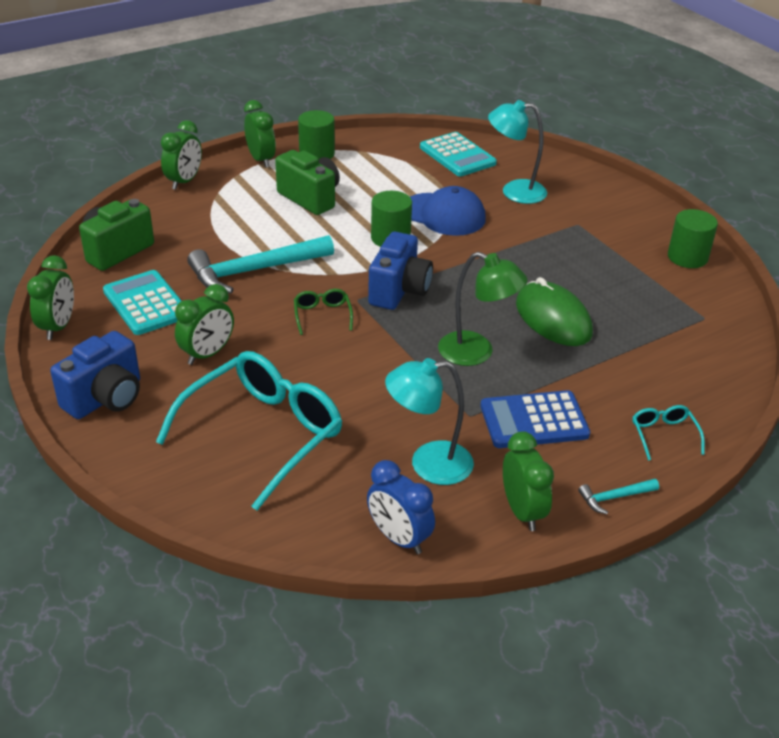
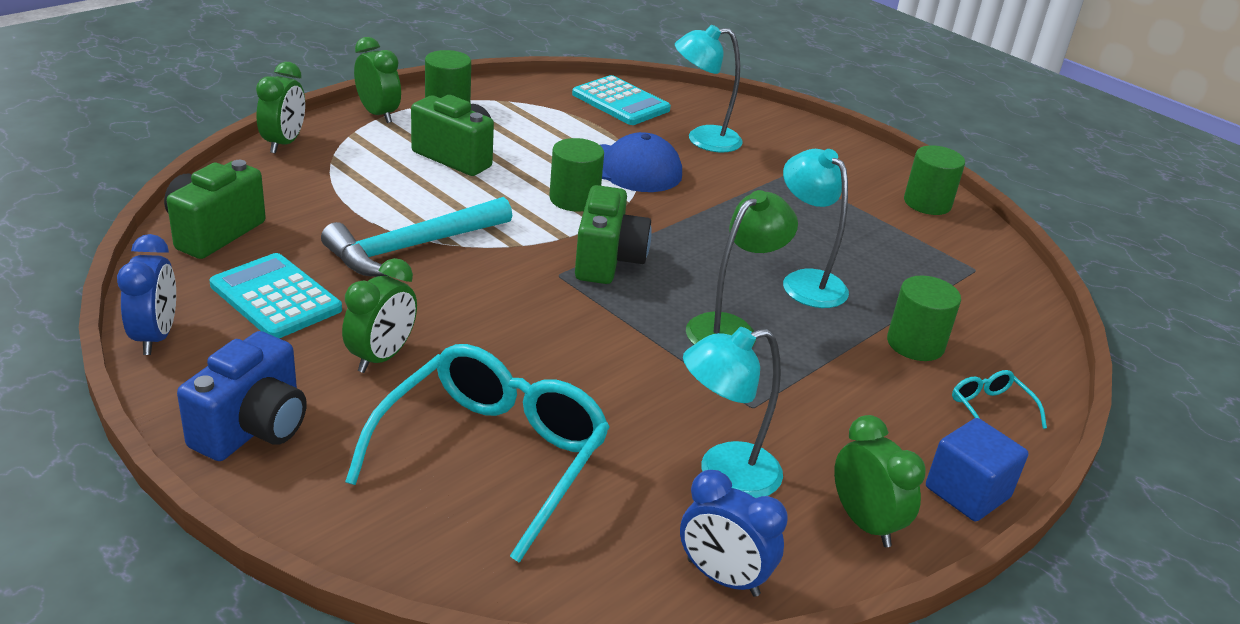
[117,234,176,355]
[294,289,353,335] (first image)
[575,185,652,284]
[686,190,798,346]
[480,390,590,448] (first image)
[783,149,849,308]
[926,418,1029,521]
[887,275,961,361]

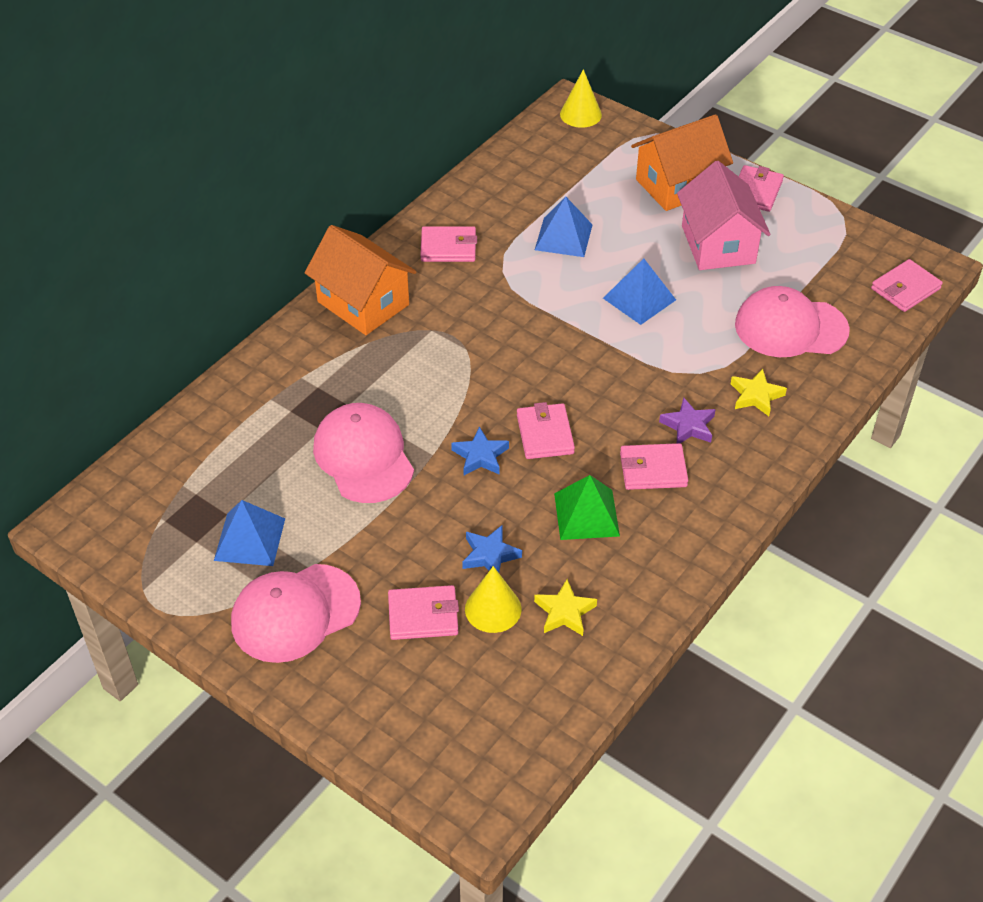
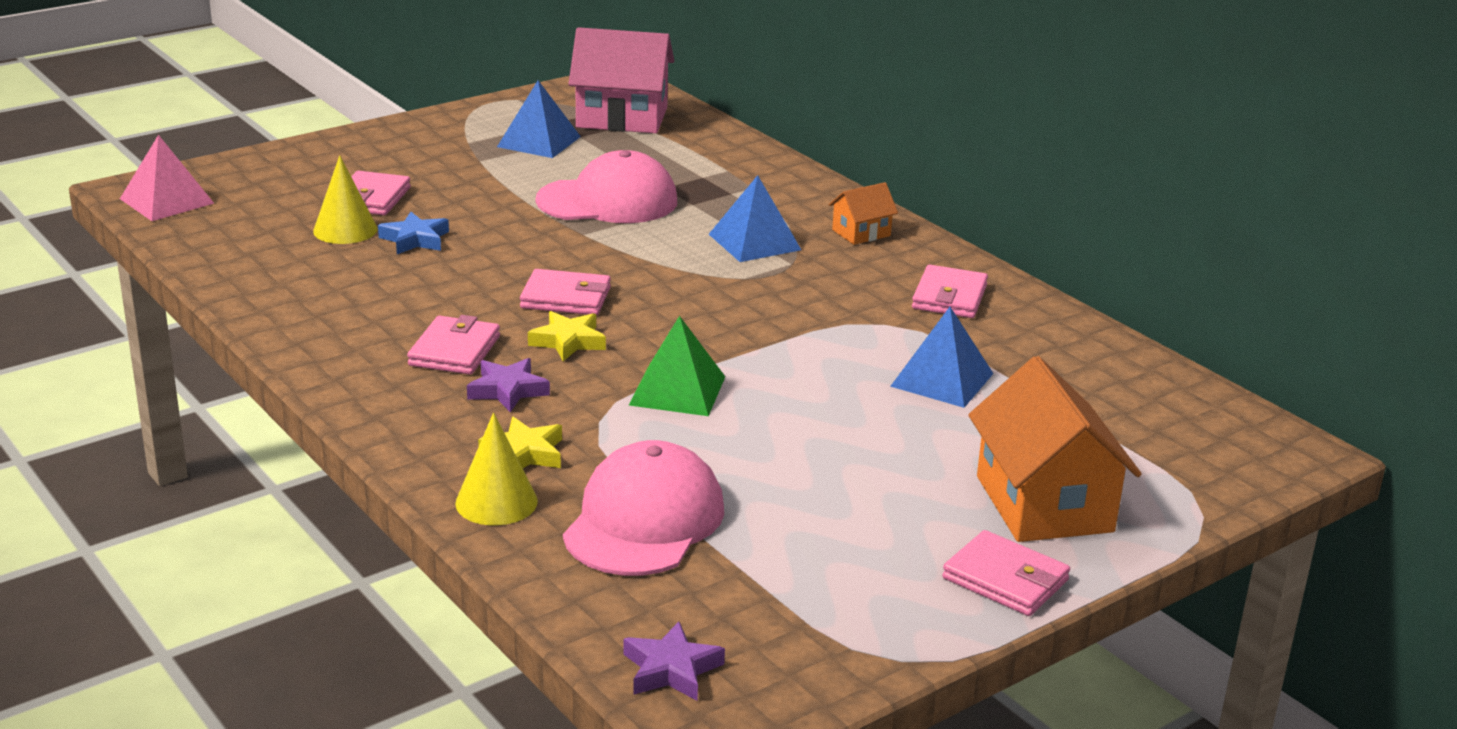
[231,564,361,663] (first image)
[829,182,898,245]
[451,426,509,475] (first image)
[528,311,606,361]
[629,316,725,416]
[455,412,538,526]
[709,175,801,262]
[569,27,674,133]
[624,621,725,701]
[120,135,214,221]

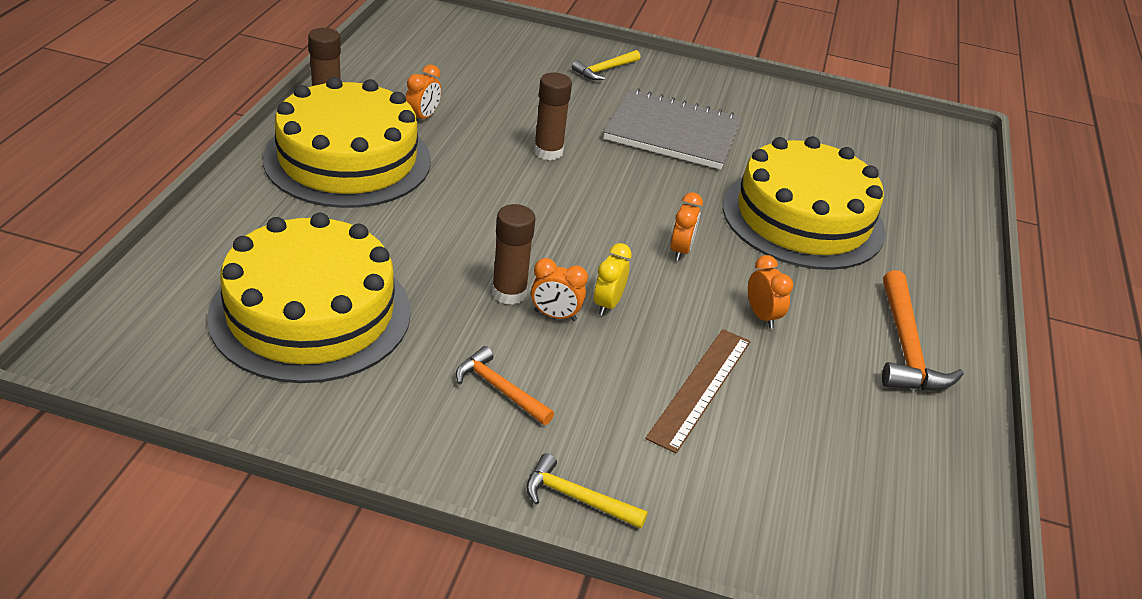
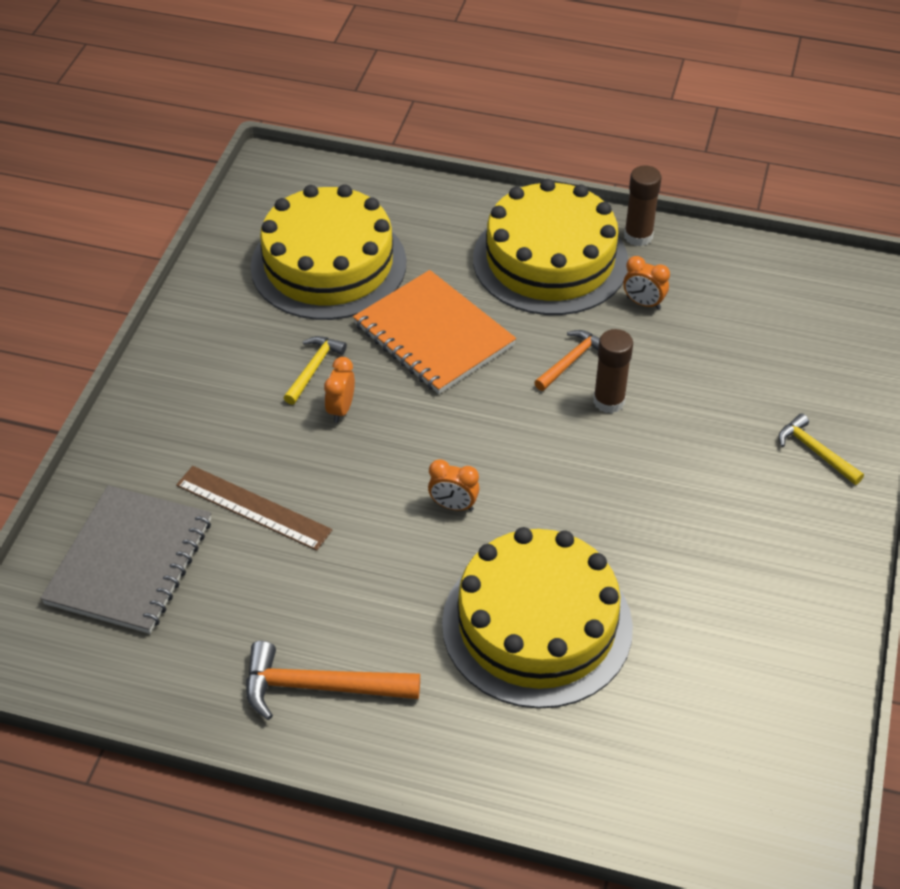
[534,330,600,391]
[492,204,536,305] (first image)
[284,336,347,405]
[593,243,632,316] (first image)
[40,485,211,634]
[748,255,793,329] (first image)
[353,270,516,394]

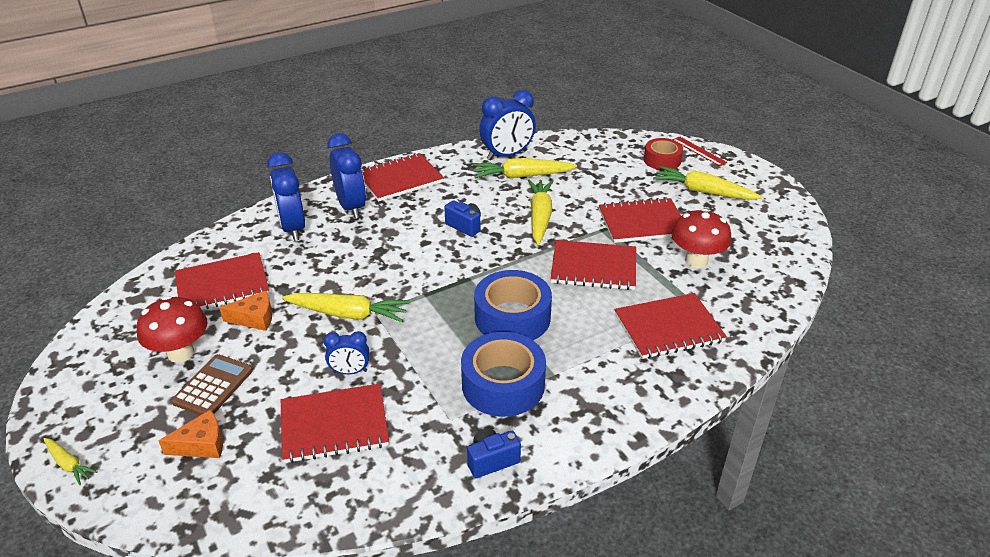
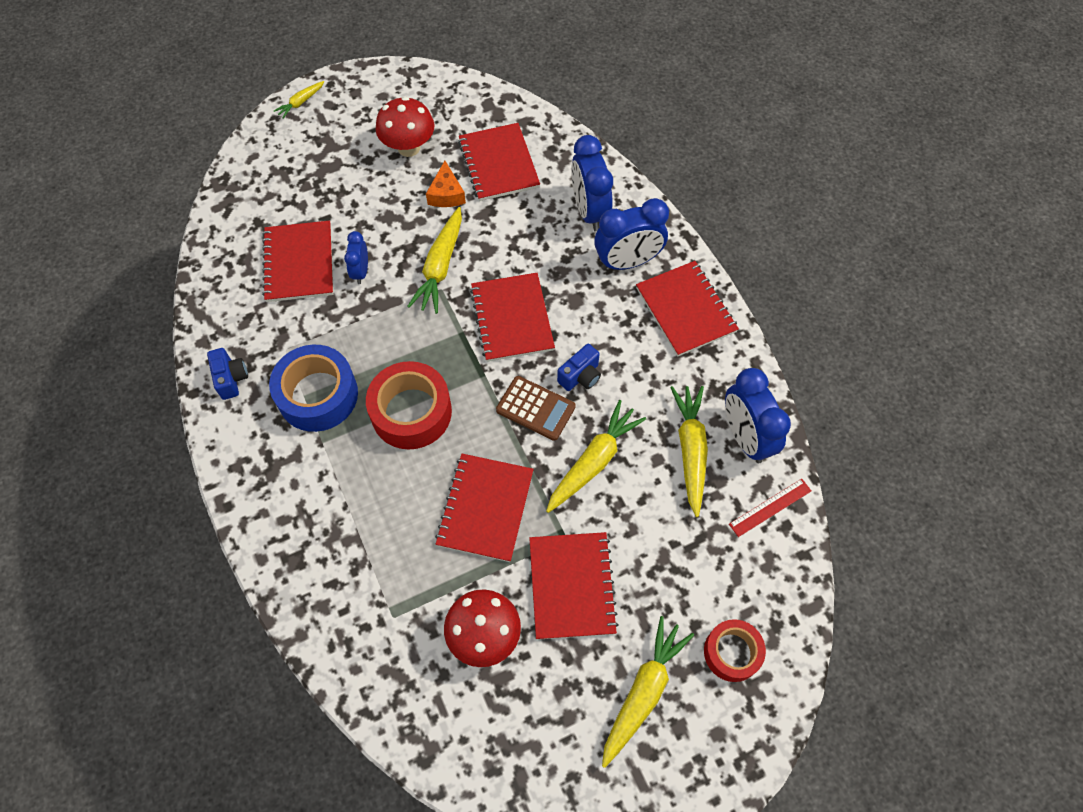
[159,409,223,458] (first image)
[496,376,576,441]
[571,135,613,232]
[366,361,452,449]
[546,400,646,513]
[470,273,555,362]
[729,479,811,537]

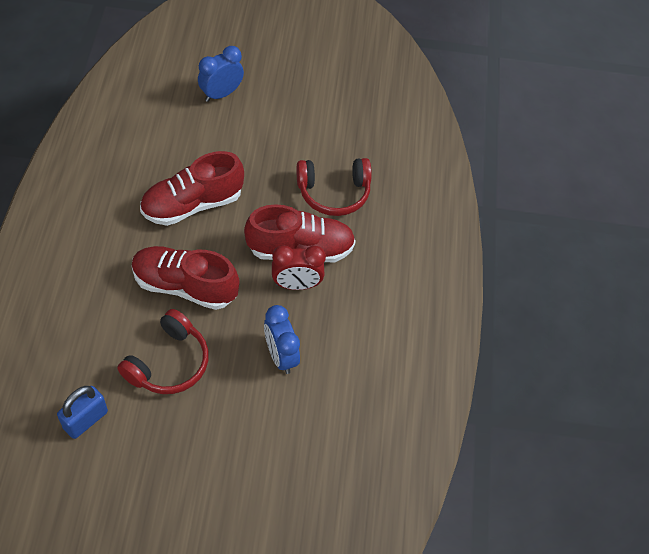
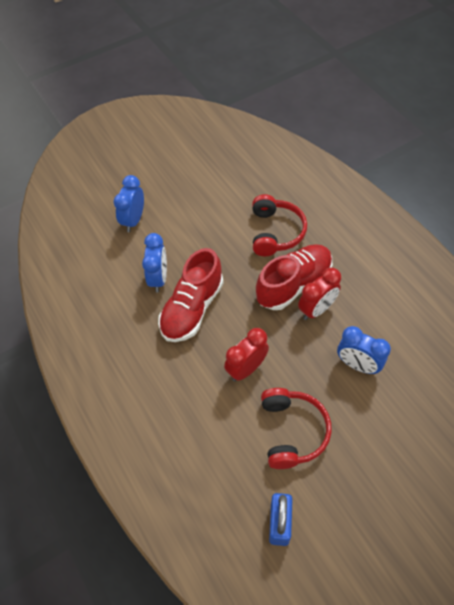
[224,328,269,381]
[252,194,307,256]
[142,233,167,292]

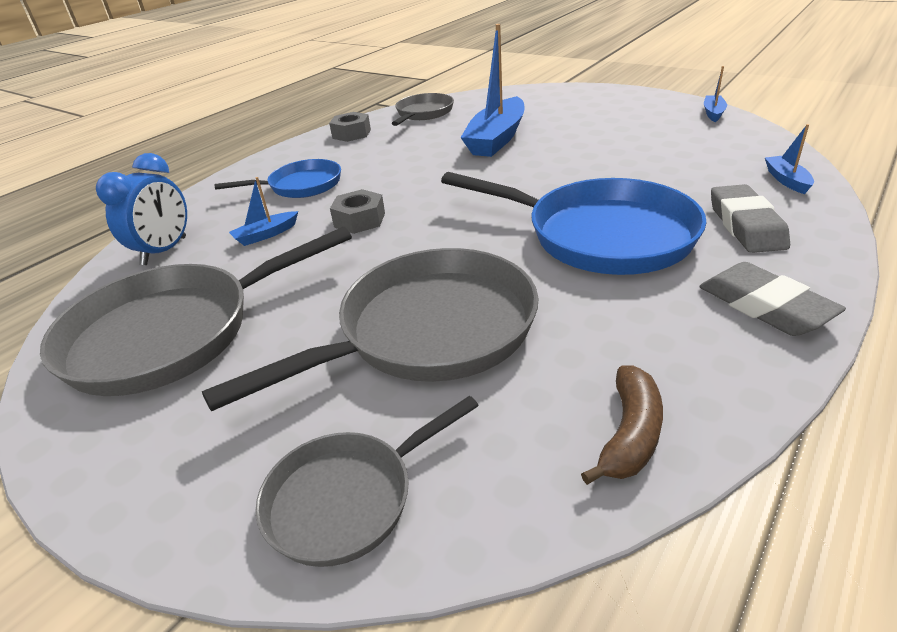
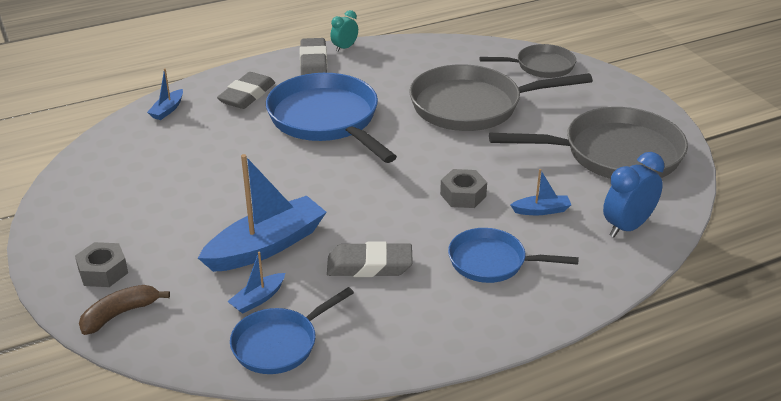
[75,242,128,287]
[230,287,354,374]
[79,285,170,335]
[227,252,285,314]
[327,242,413,277]
[330,10,358,52]

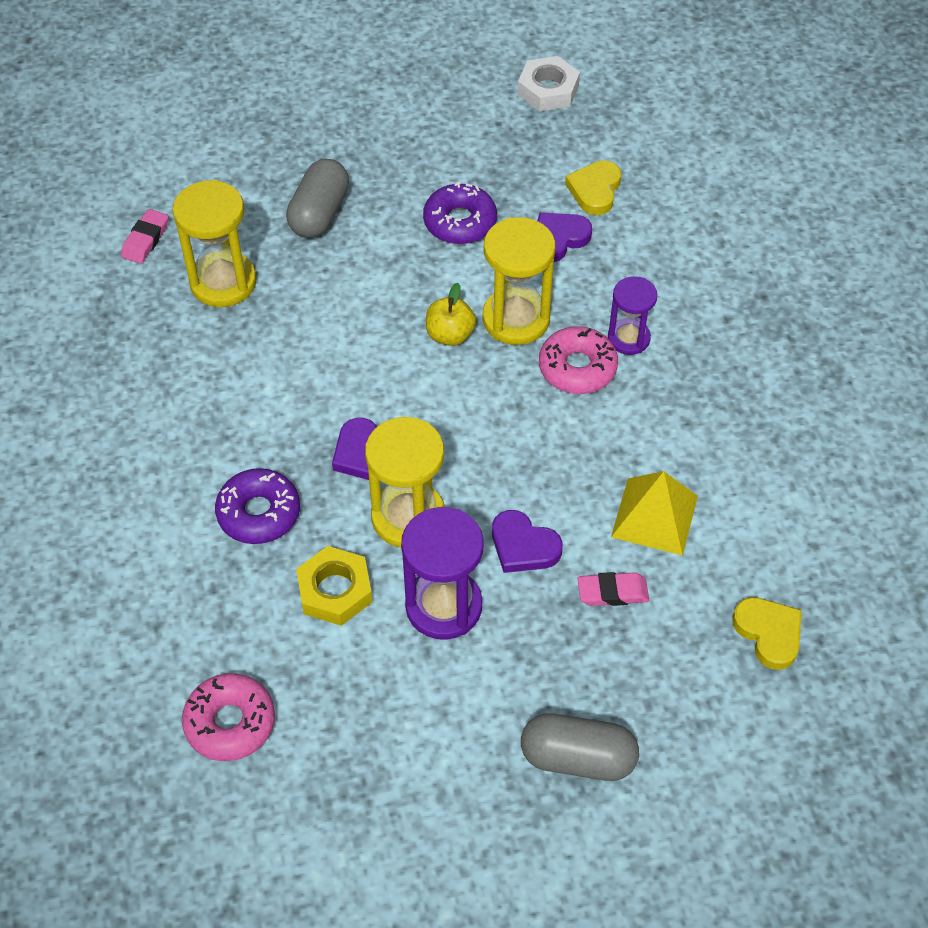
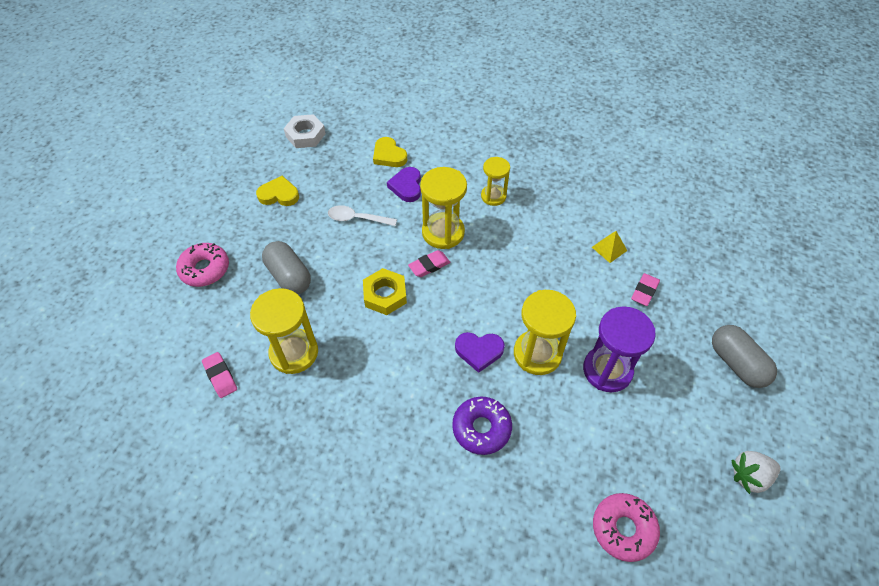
[363,268,407,315]
[328,205,397,226]
[408,250,450,277]
[492,510,563,573] (first image)
[712,325,777,388]
[176,243,229,287]
[481,157,510,206]
[592,231,627,263]
[256,176,299,206]
[731,451,781,494]

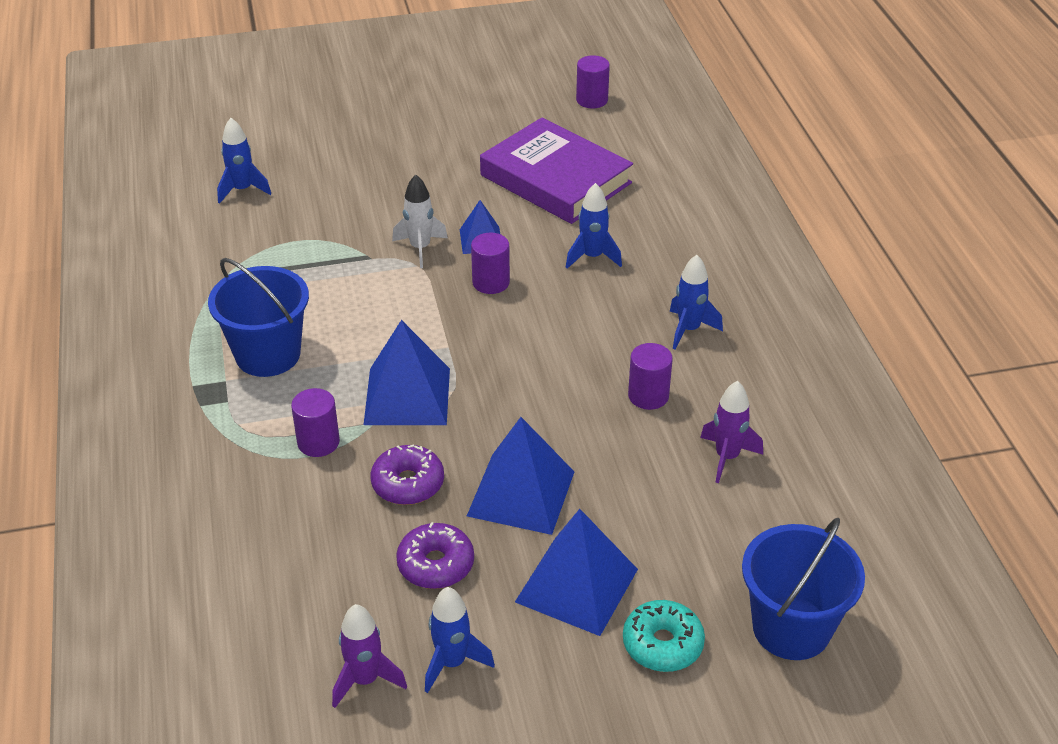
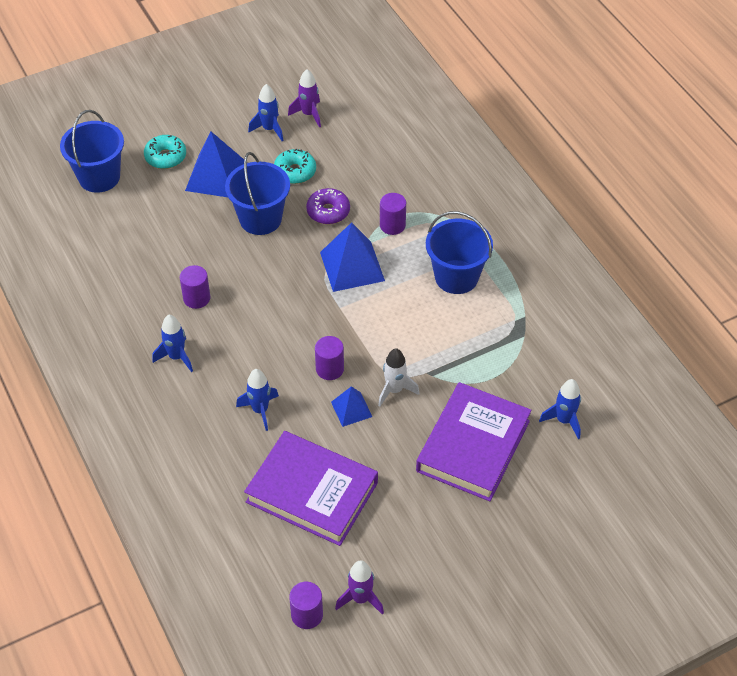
[274,149,316,184]
[225,152,290,235]
[335,560,384,615]
[416,382,532,501]

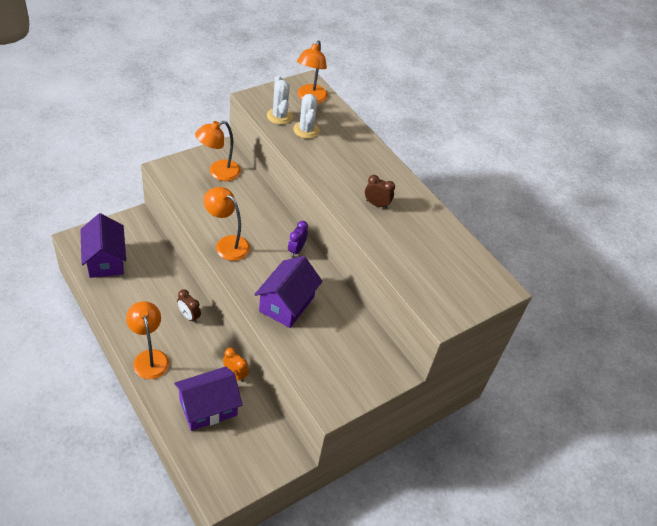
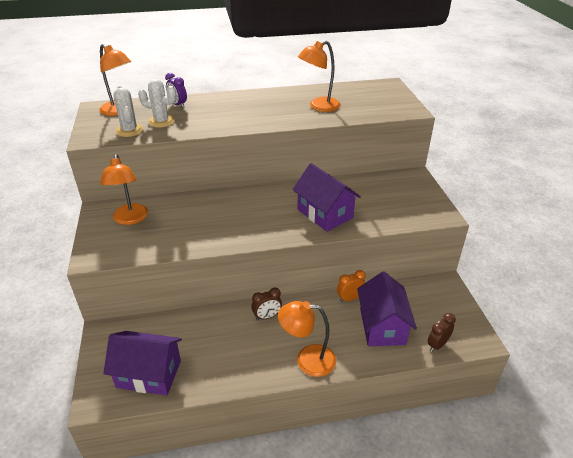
[298,41,341,112]
[113,87,144,137]
[165,73,187,108]
[427,313,456,352]

